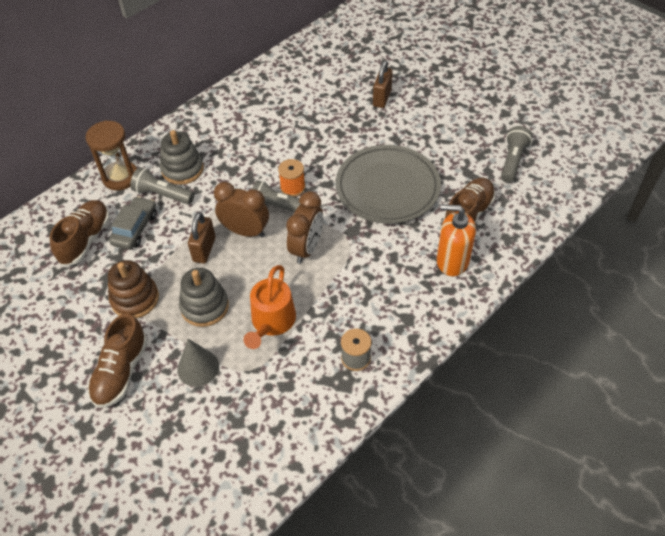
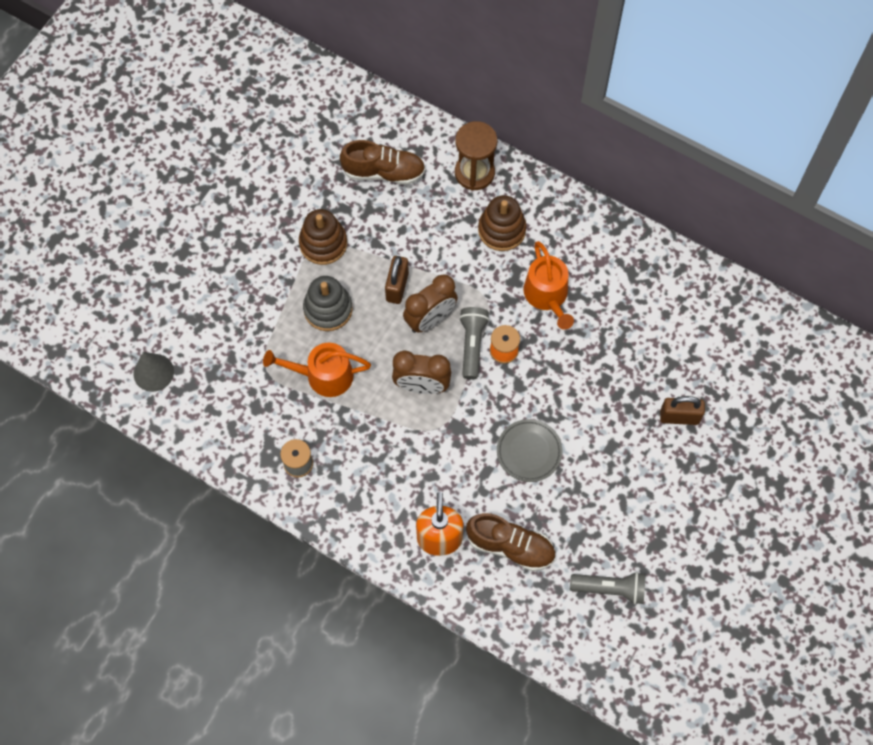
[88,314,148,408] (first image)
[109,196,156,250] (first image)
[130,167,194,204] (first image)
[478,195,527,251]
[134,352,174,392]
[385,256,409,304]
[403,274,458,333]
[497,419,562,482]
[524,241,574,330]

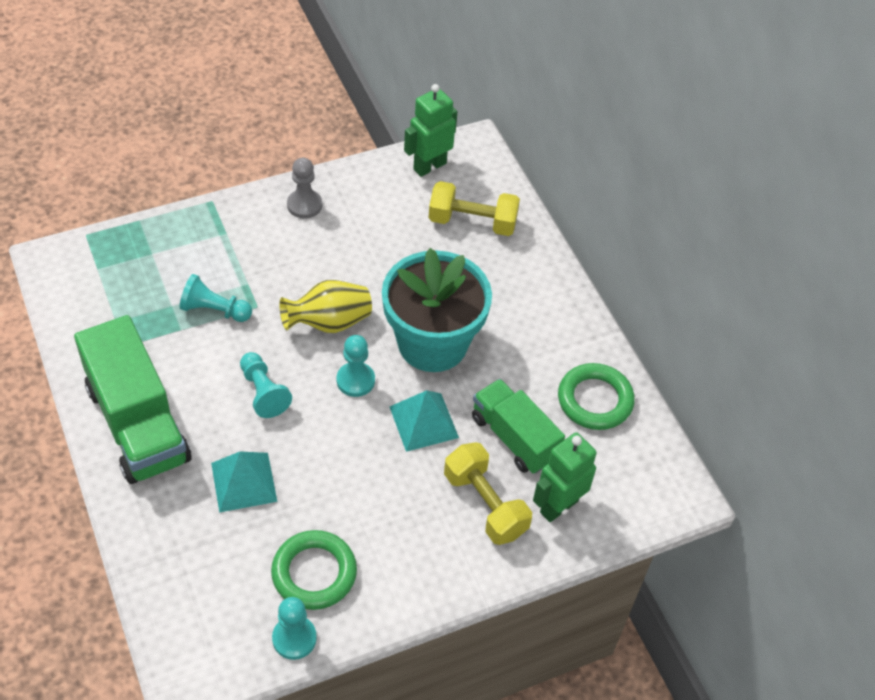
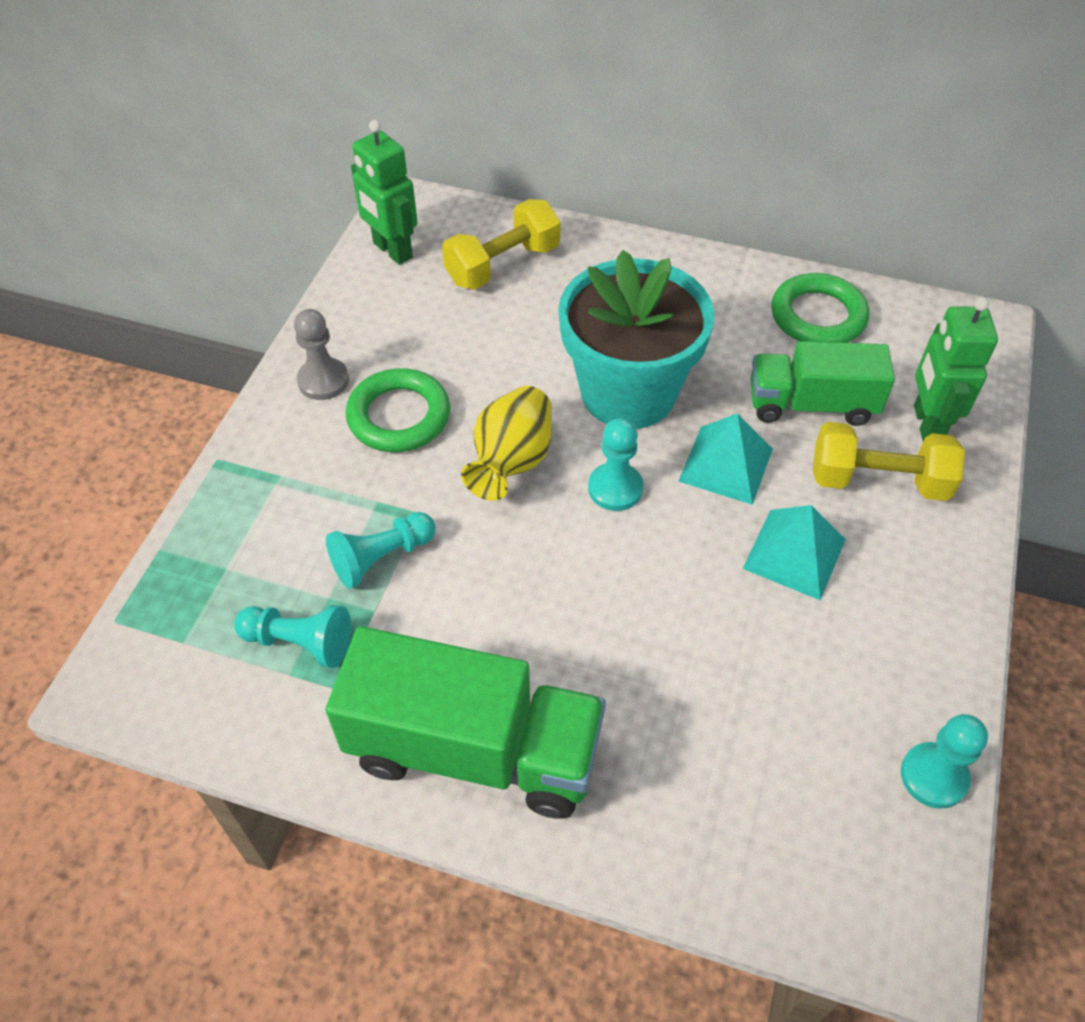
[743,505,846,600]
[234,605,351,668]
[346,368,450,452]
[351,120,417,265]

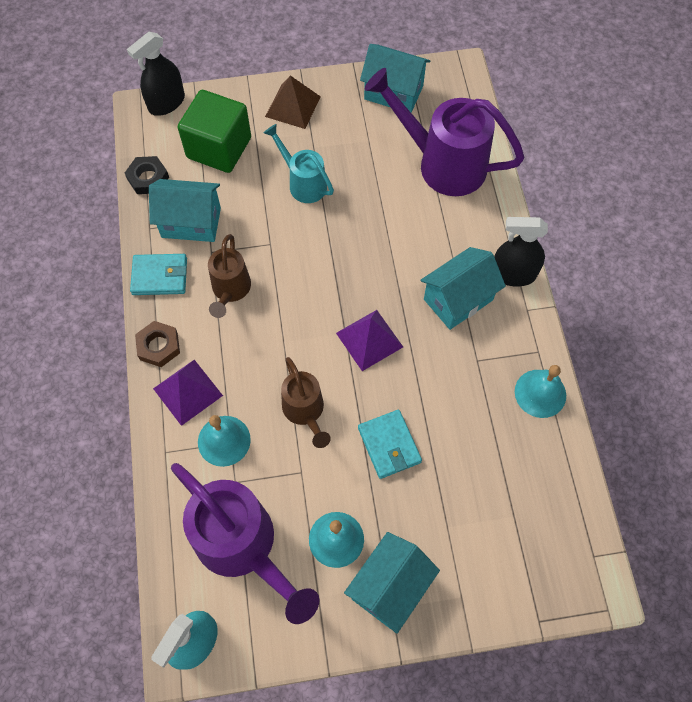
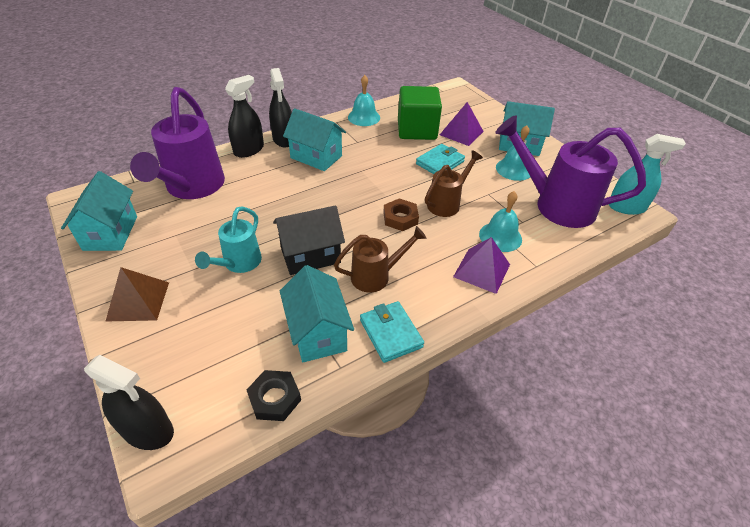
[383,198,419,231]
[495,115,646,228]
[398,86,442,140]
[440,102,484,146]
[225,75,264,158]
[273,205,345,275]

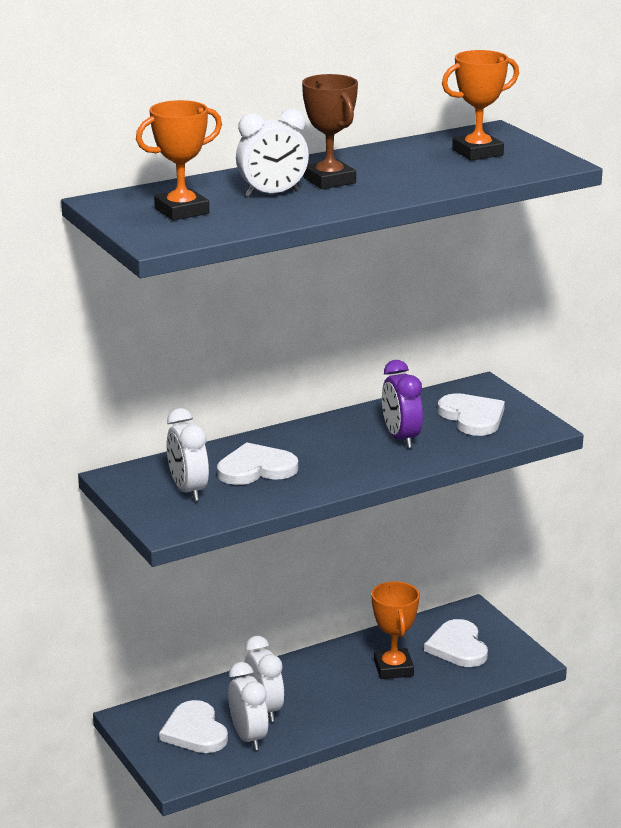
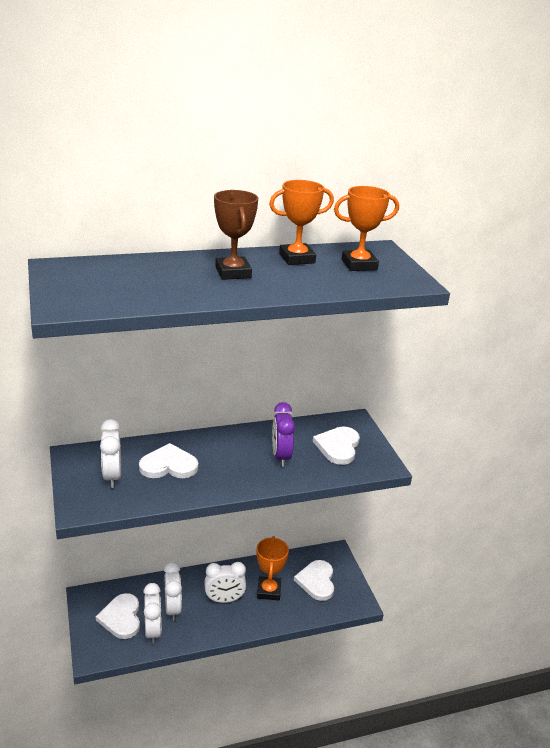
[269,180,334,265]
[204,562,246,603]
[313,427,360,465]

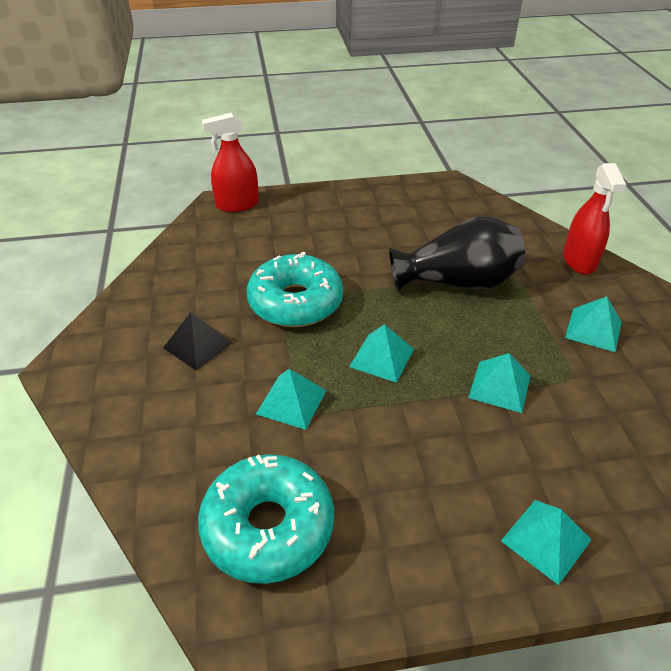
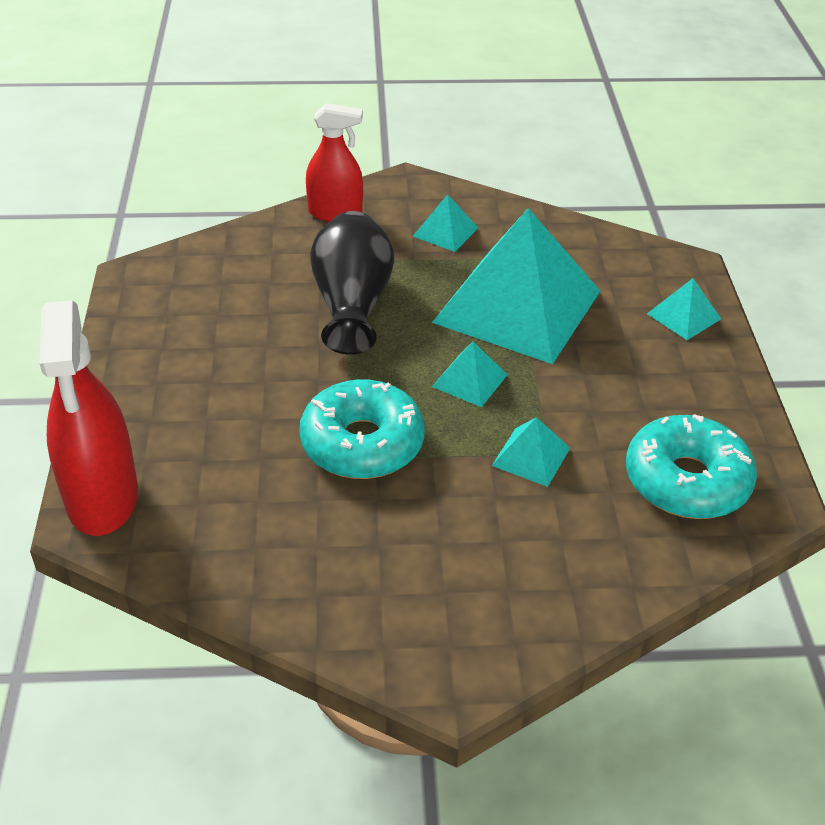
[163,312,233,371] (first image)
[40,300,138,536]
[432,208,600,364]

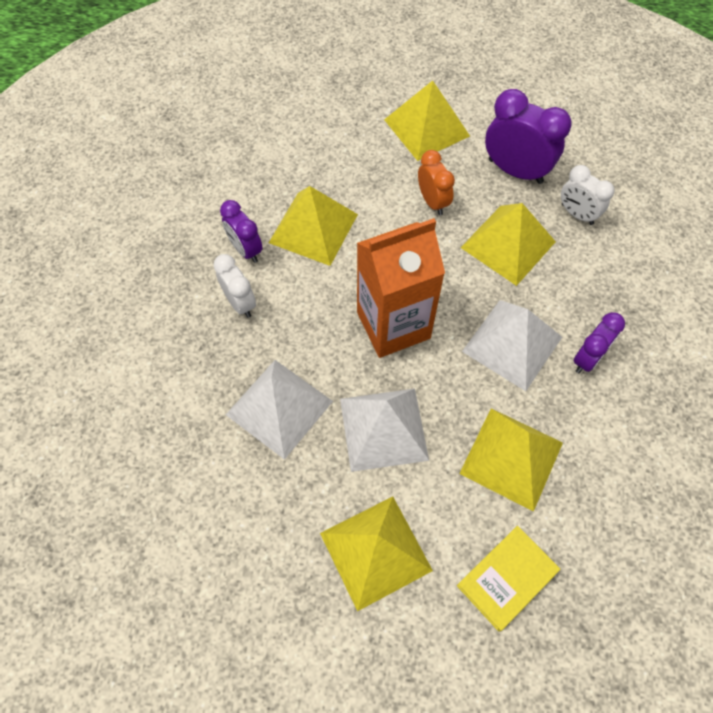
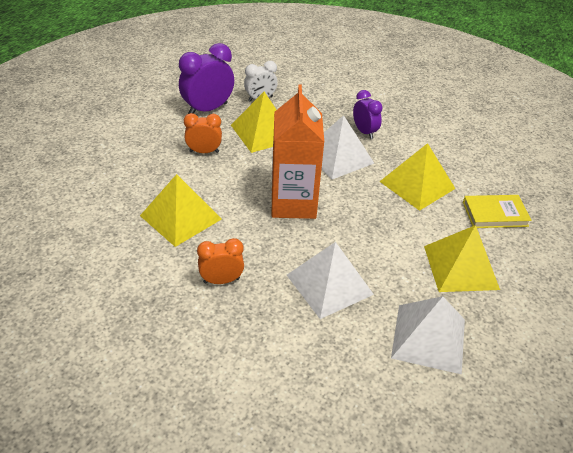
[197,238,244,284]
[220,200,263,263] (first image)
[391,296,465,375]
[384,80,470,161] (first image)
[463,195,531,228]

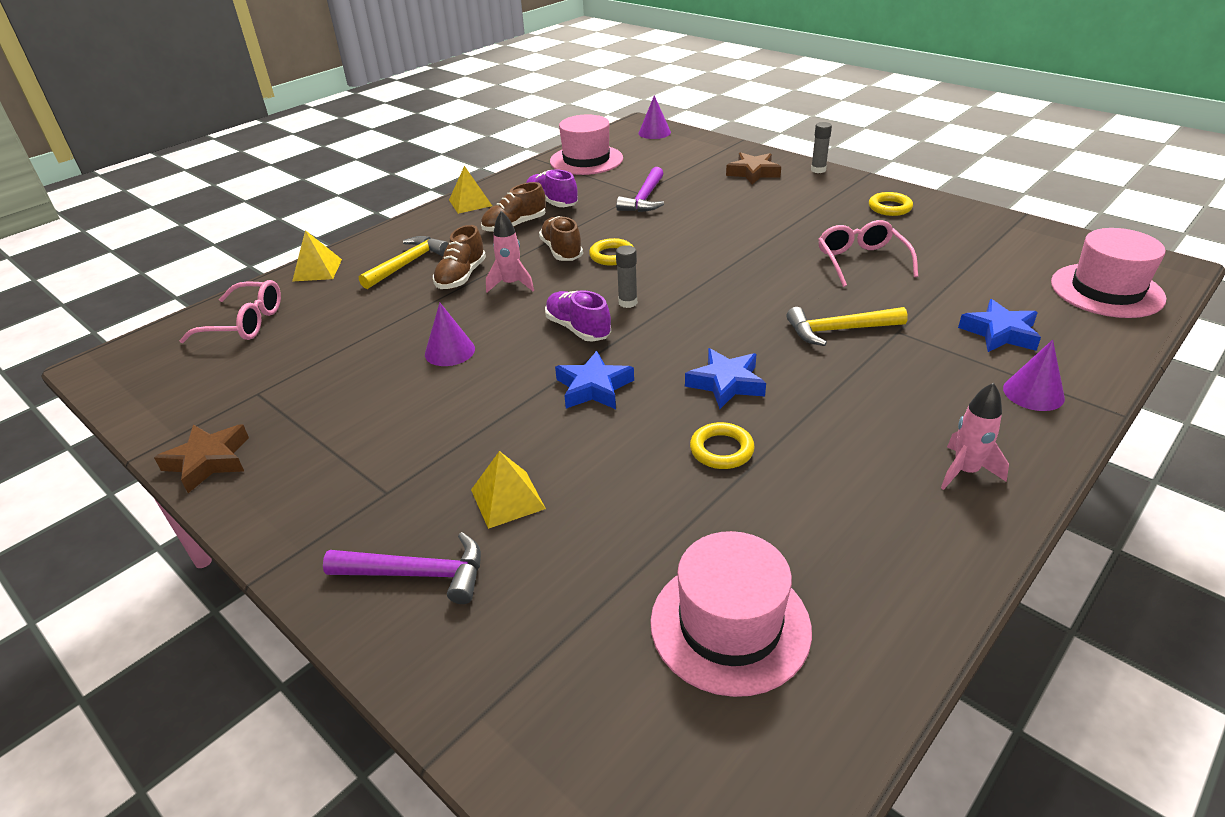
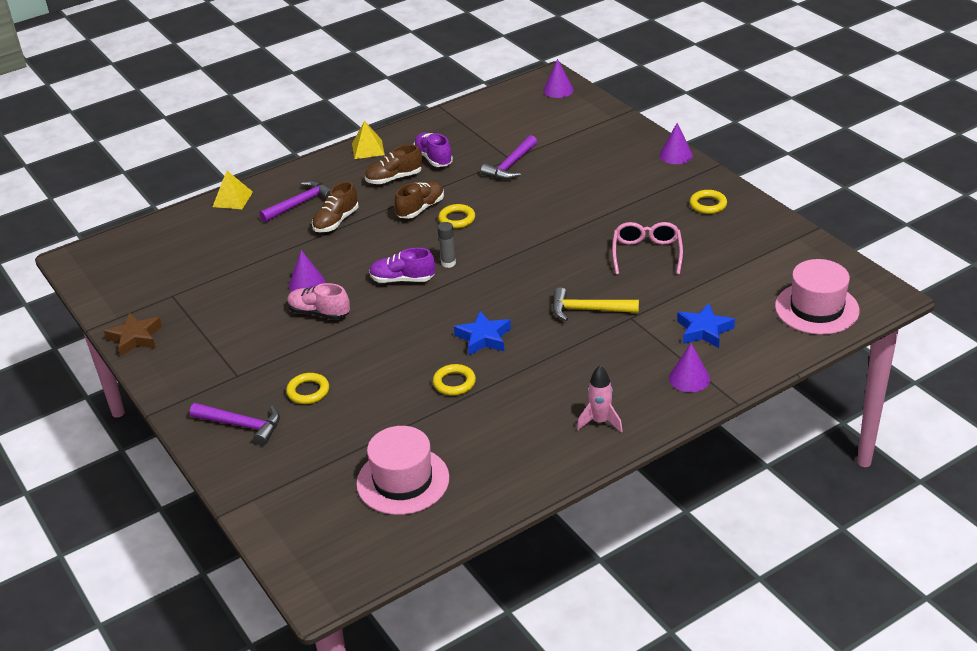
[179,280,281,343] (first image)
[259,180,331,222]
[286,373,329,404]
[486,211,534,293] (first image)
[394,182,444,219]
[369,248,436,283]
[550,115,623,175] (first image)
[555,351,634,409] (first image)
[726,152,781,184] (first image)
[659,123,693,164]
[287,283,350,320]

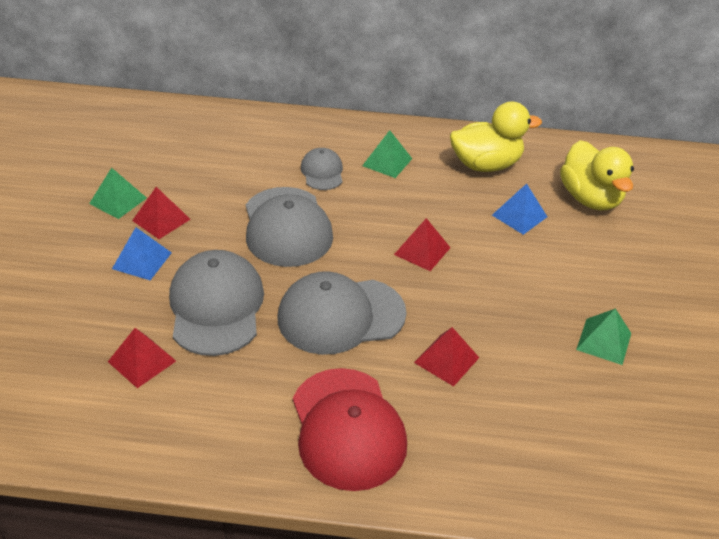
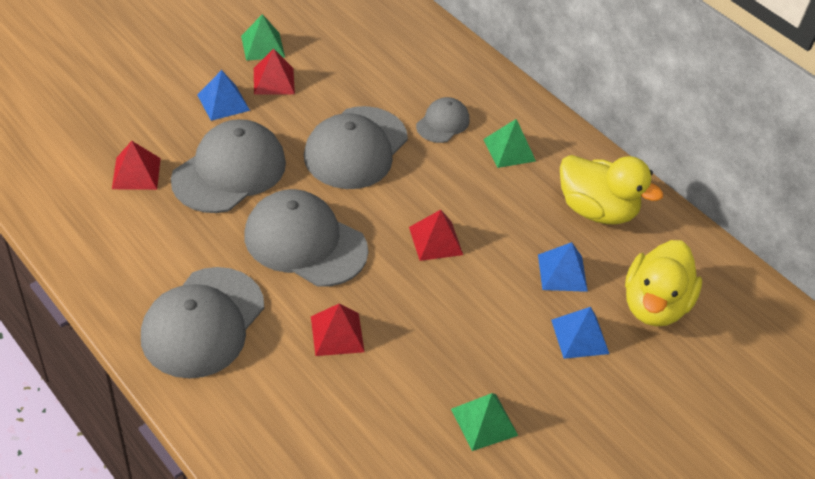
[141,267,264,379]
[551,307,609,359]

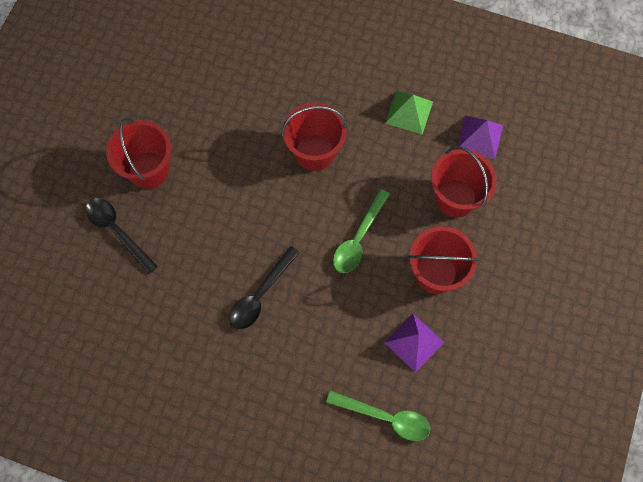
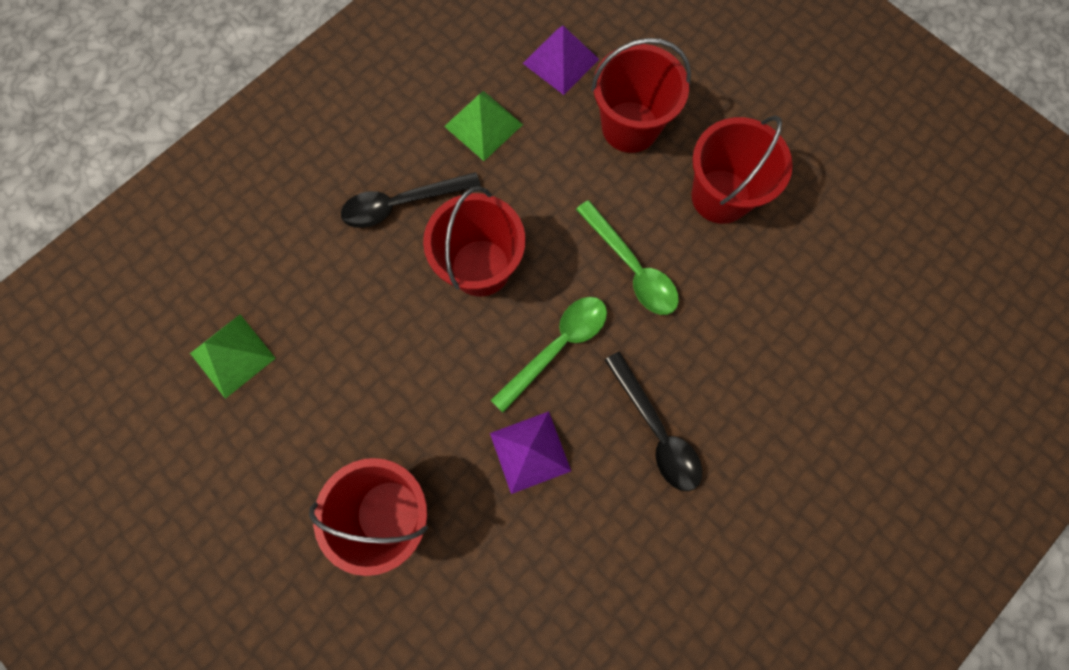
[341,172,481,228]
[491,297,607,413]
[490,411,571,494]
[190,315,276,399]

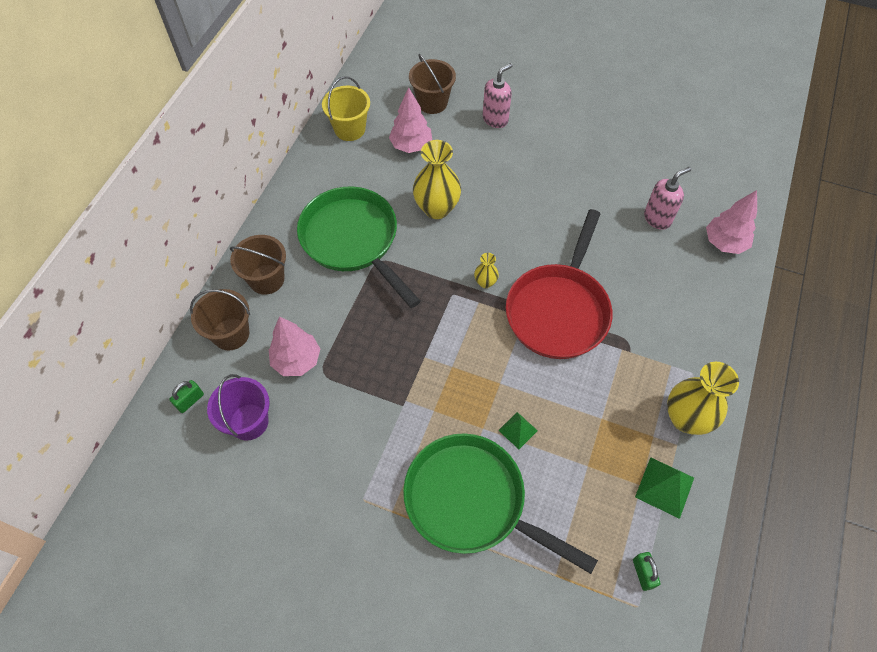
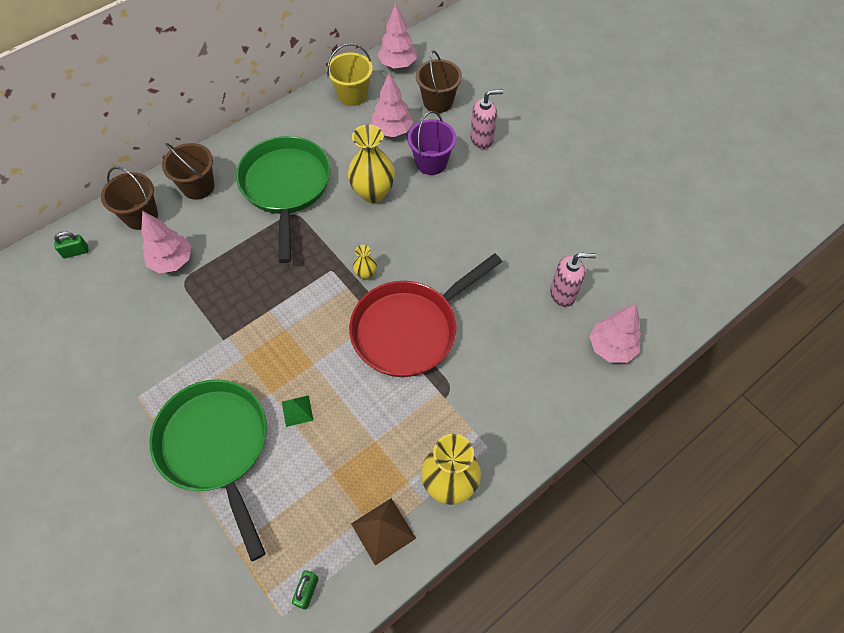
[407,111,457,175]
[351,498,416,565]
[377,3,417,69]

